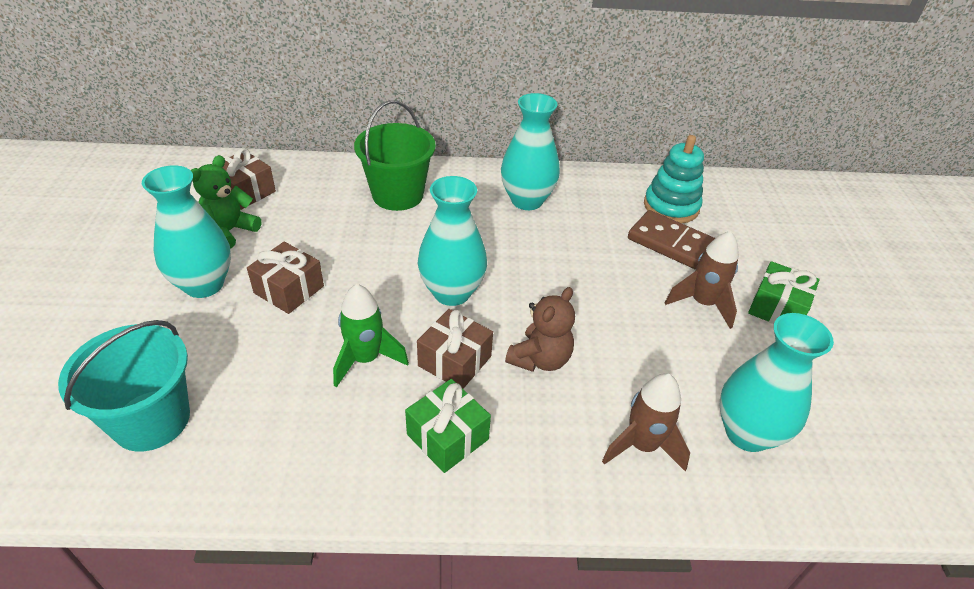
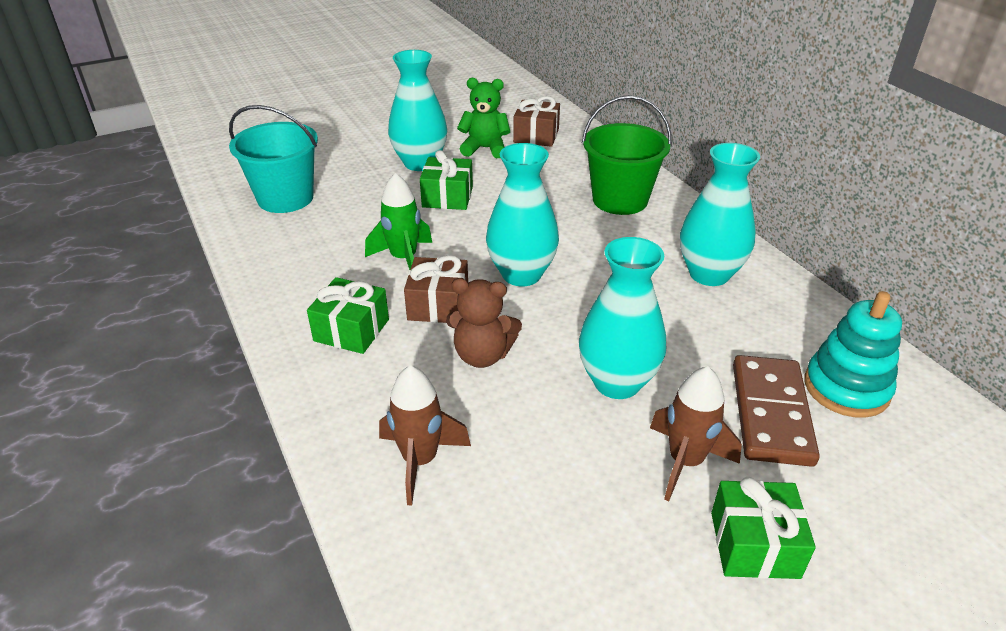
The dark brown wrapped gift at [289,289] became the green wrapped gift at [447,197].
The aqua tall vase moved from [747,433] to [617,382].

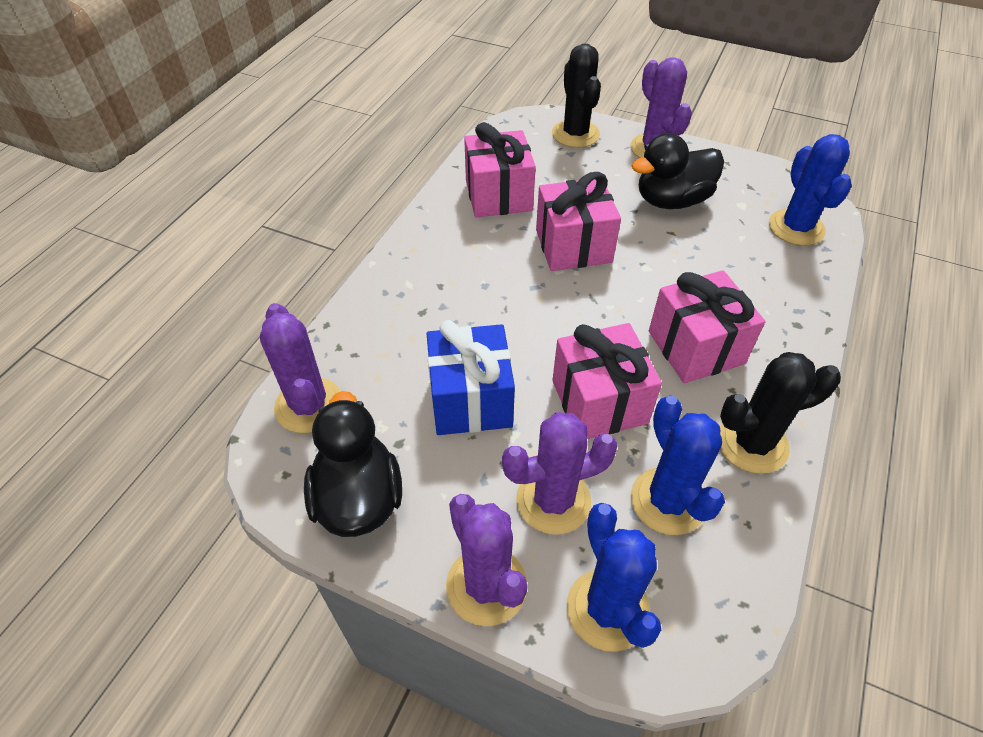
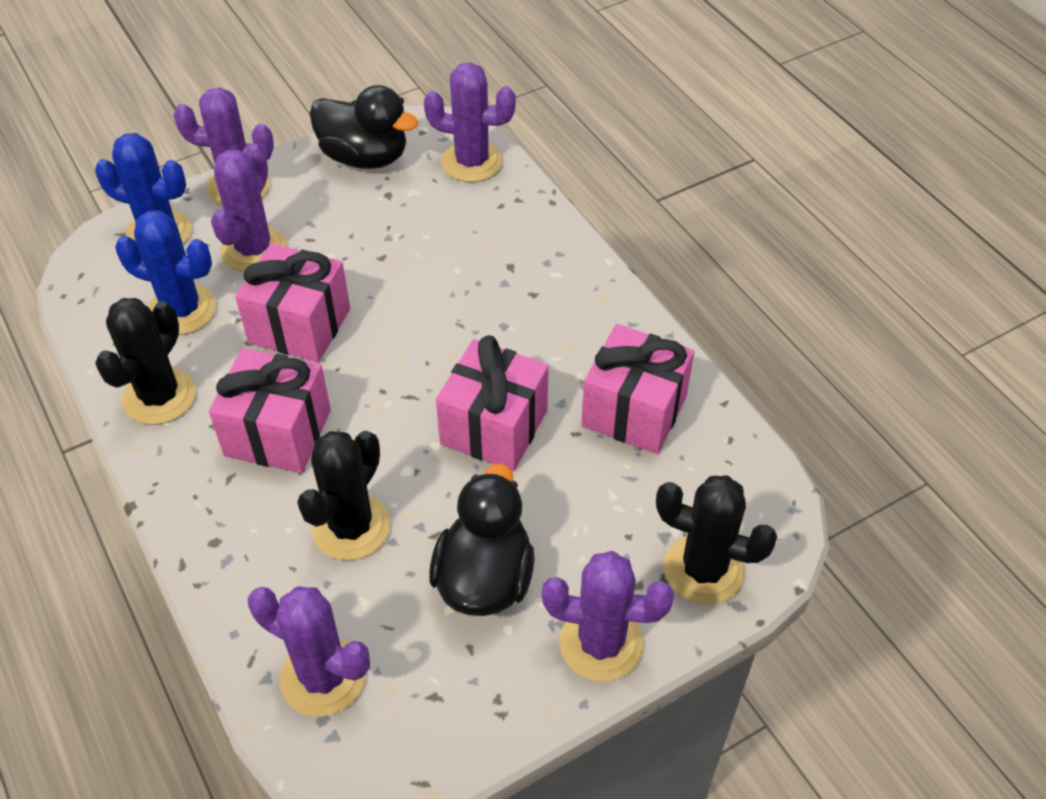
The blue saguaro cactus at [796,228] became the violet saguaro cactus at [323,677].
The blue wrapped gift at [470,400] disappeared.
The ebony saguaro cactus at [351,527] appeared.

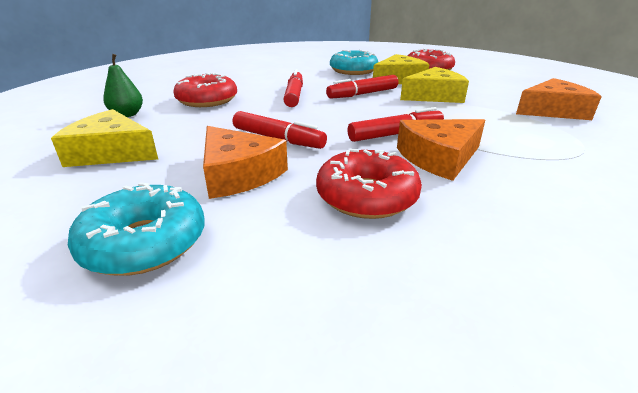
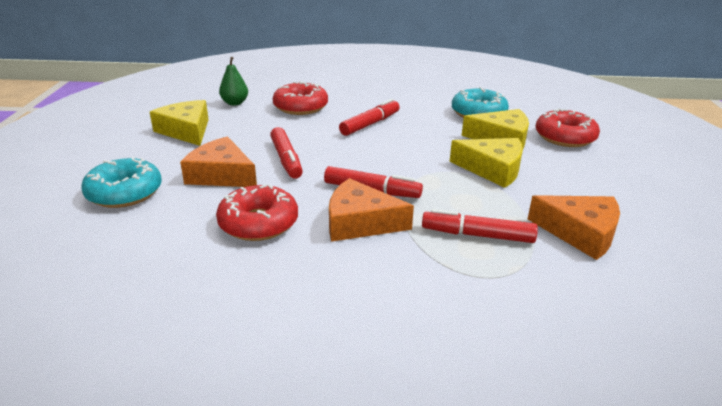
The red marker pen moved from [362,94] to [477,235].
The orange cheese wedge at [238,174] turned 120 degrees clockwise.

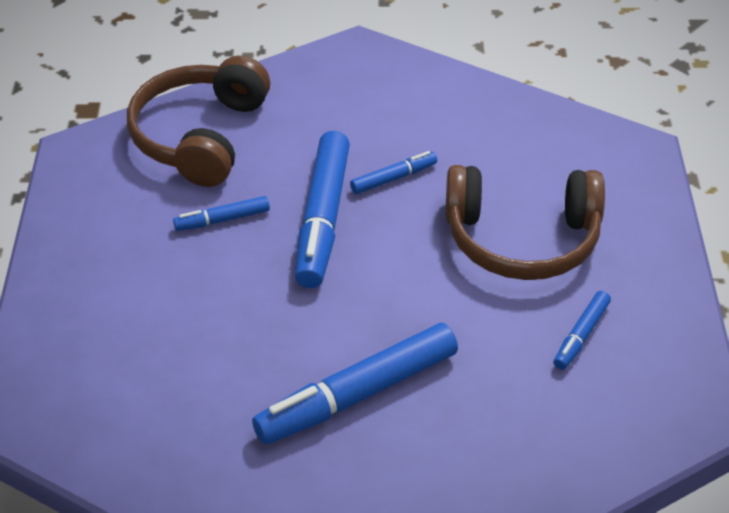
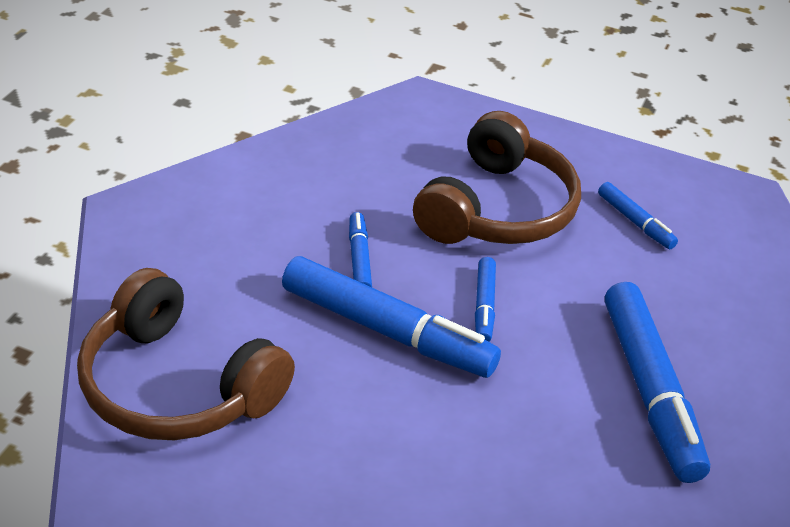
The blue marker pen moved from [222,219] to [484,306].

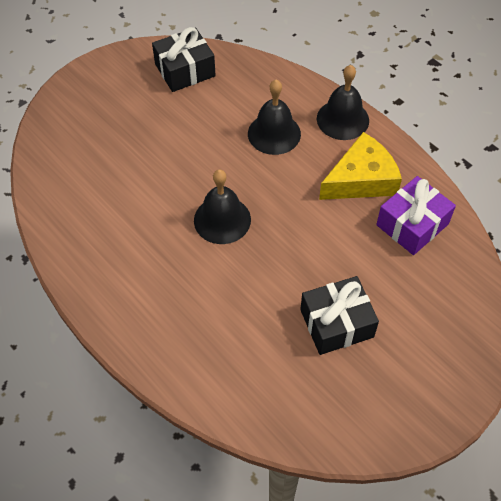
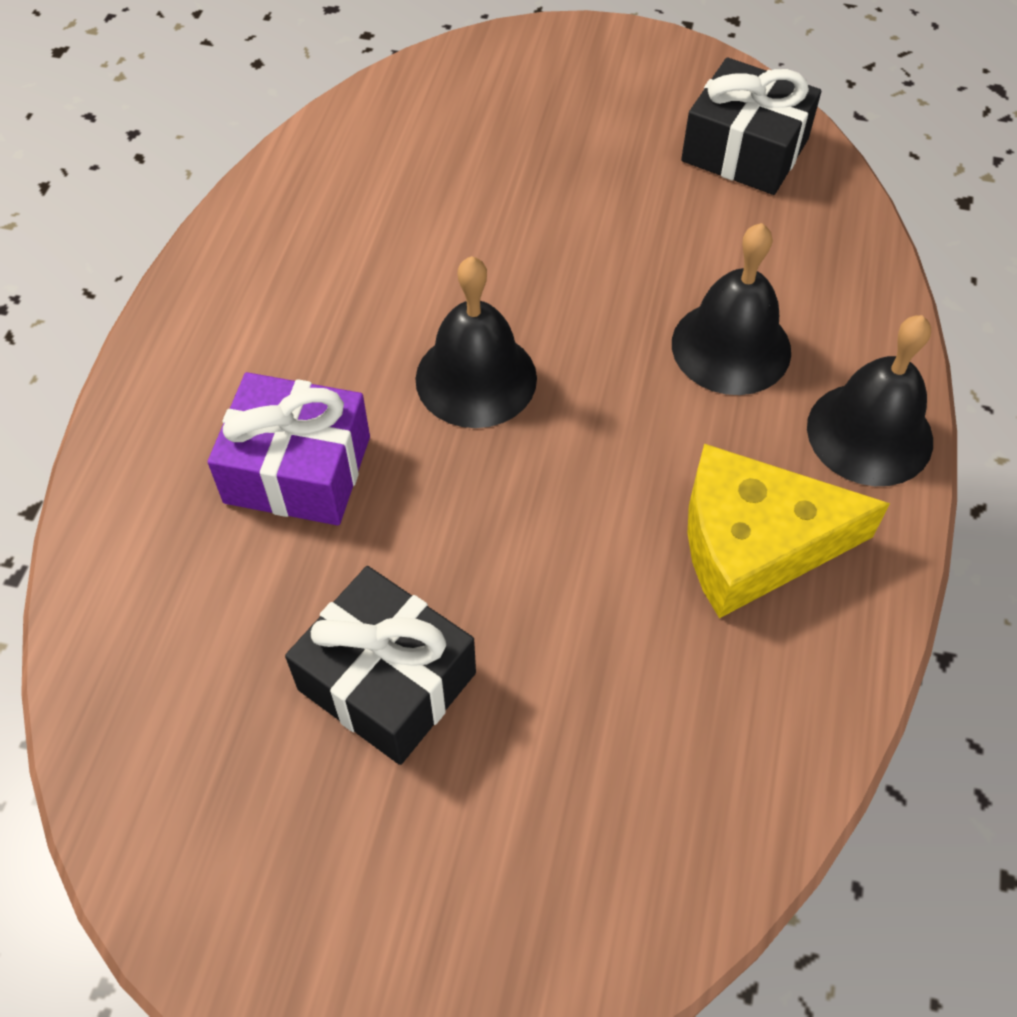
The golden cheese wedge at [361,179] turned 150 degrees clockwise.
The violet wrapped gift moved from [412,224] to [298,469].

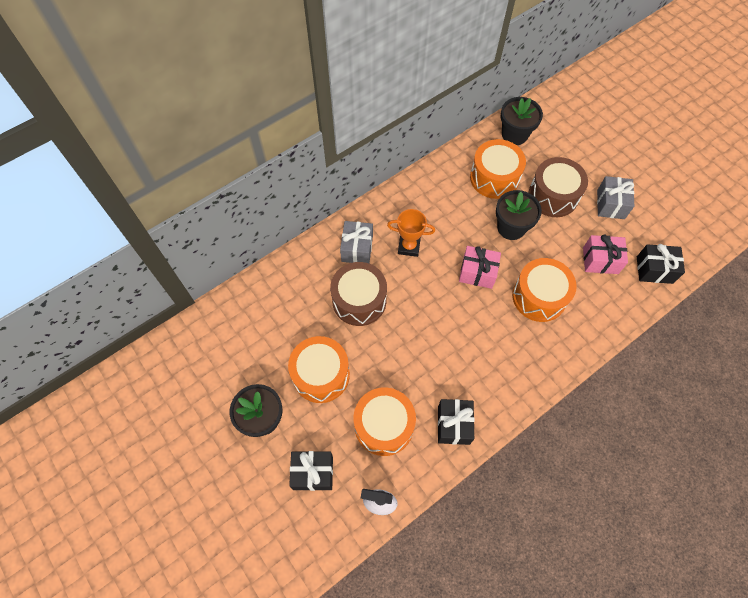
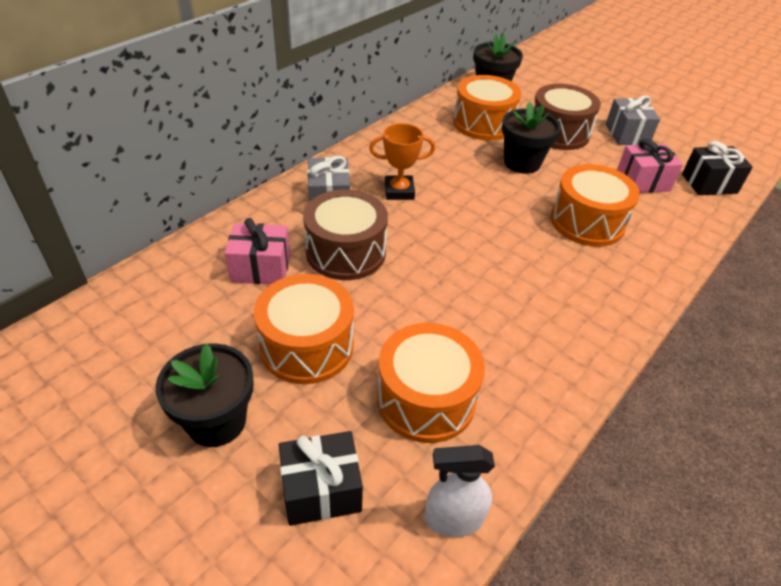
The rosy wrapped gift moved from [477,273] to [261,268].
The ebony wrapped gift at [453,425] disappeared.

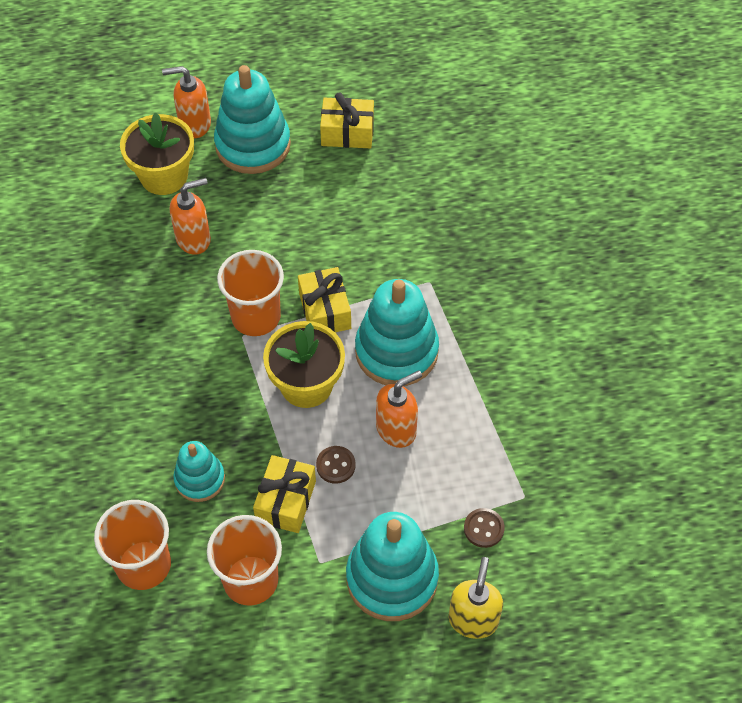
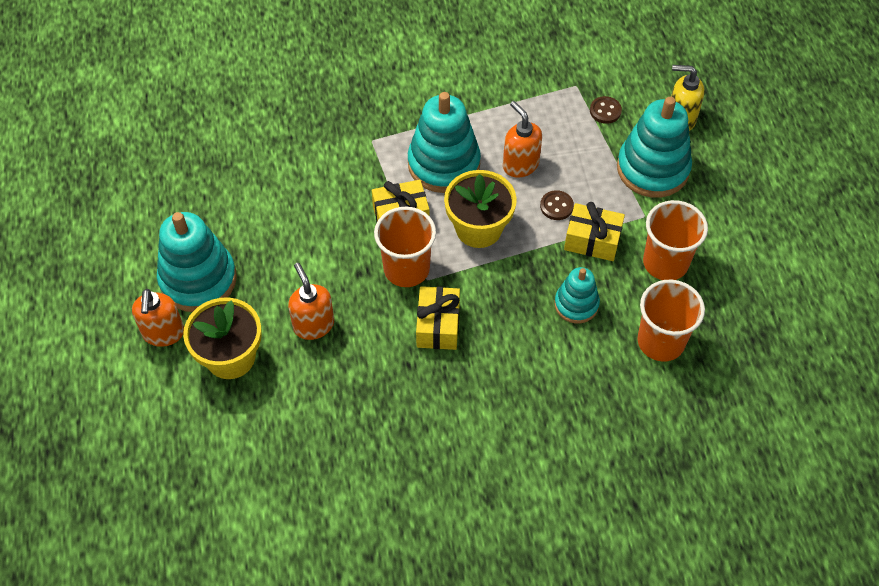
The golden wrapped gift moved from [347,133] to [438,325].

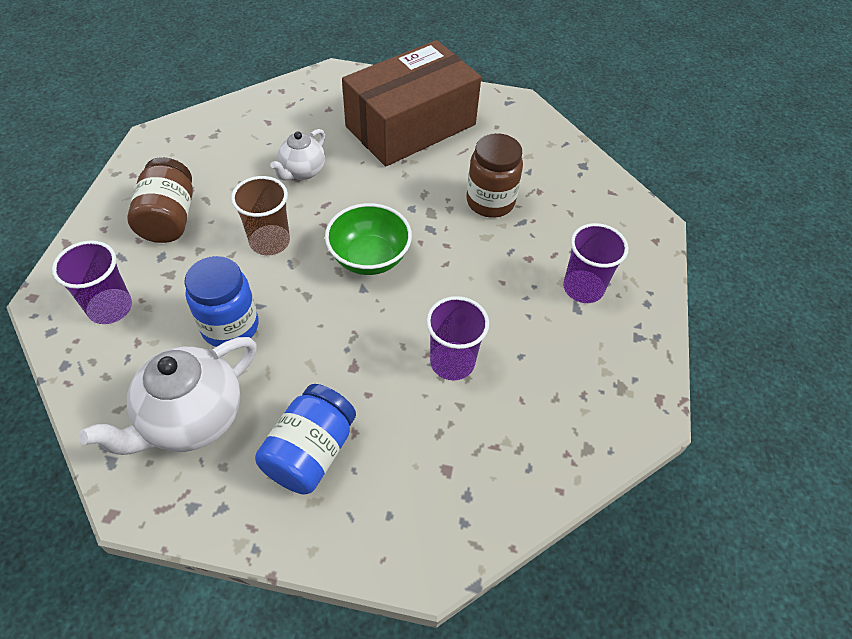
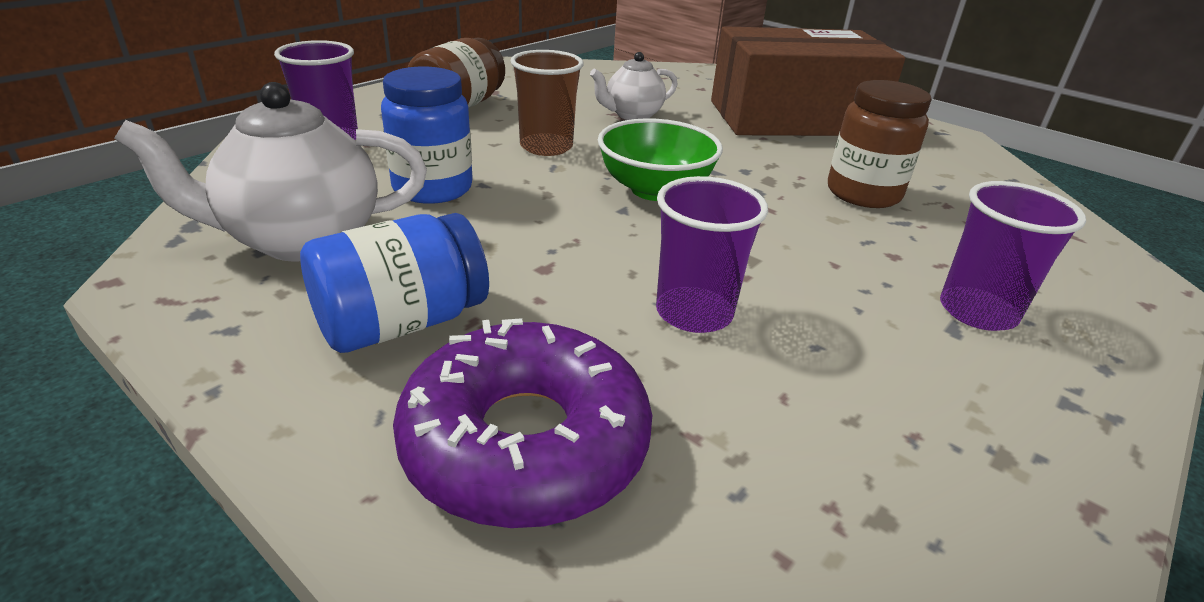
The violet doughnut at [525,442] appeared.

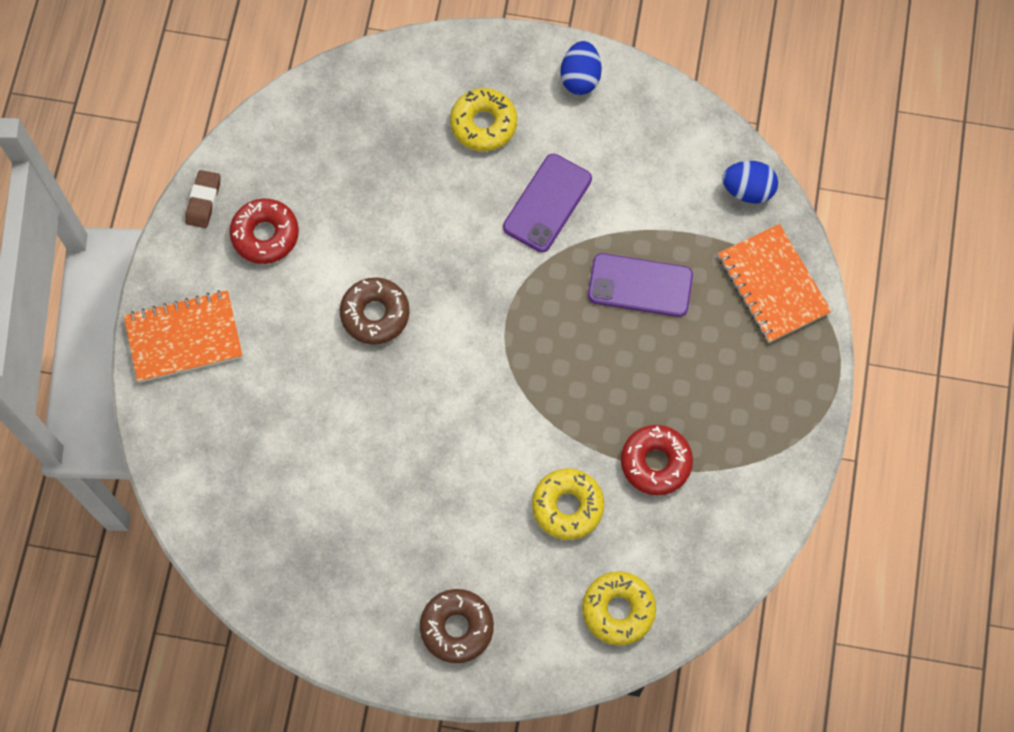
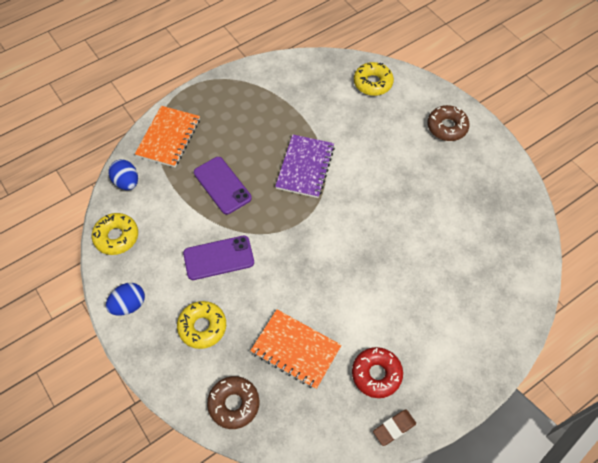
The dark brown doughnut moved from [375,314] to [234,404].
The orange notebook moved from [184,338] to [295,349].
The red doughnut at [655,462] disappeared.
The golden doughnut moved from [567,506] to [116,237].
The violet notebook at [305,167] appeared.

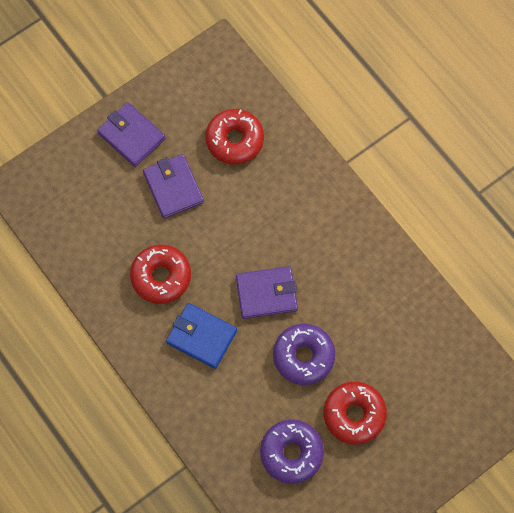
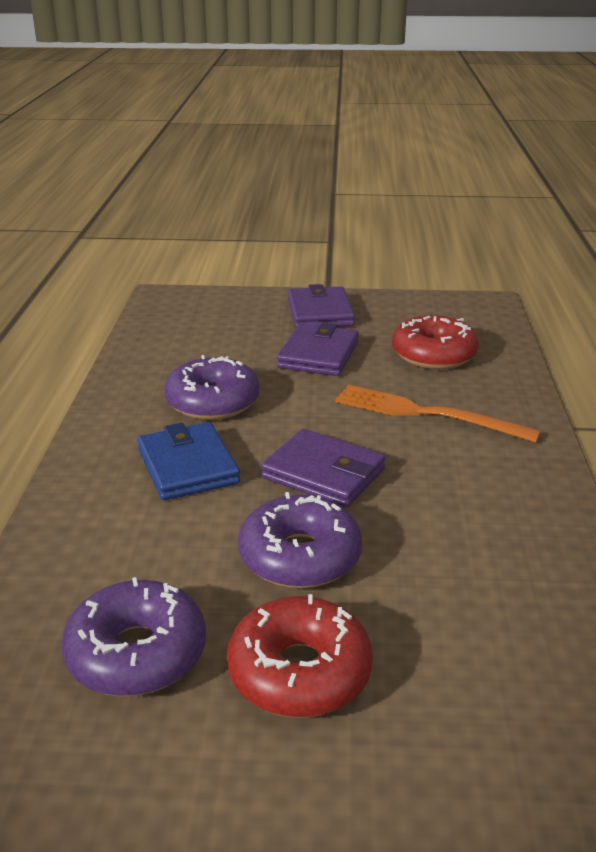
The red doughnut at [161,277] became the violet doughnut at [213,402].
The orange dinner fork at [427,414] appeared.

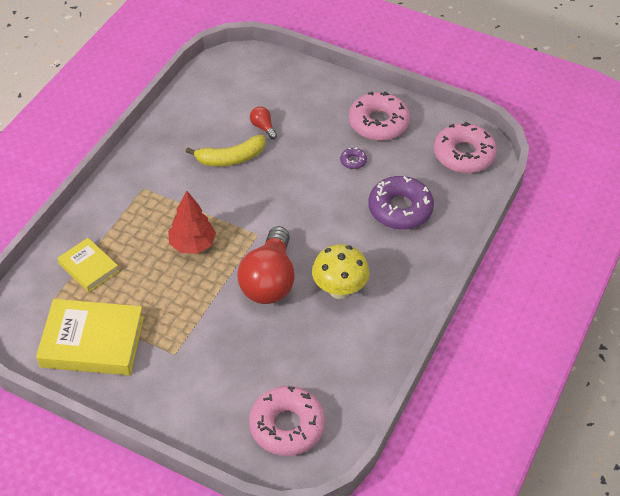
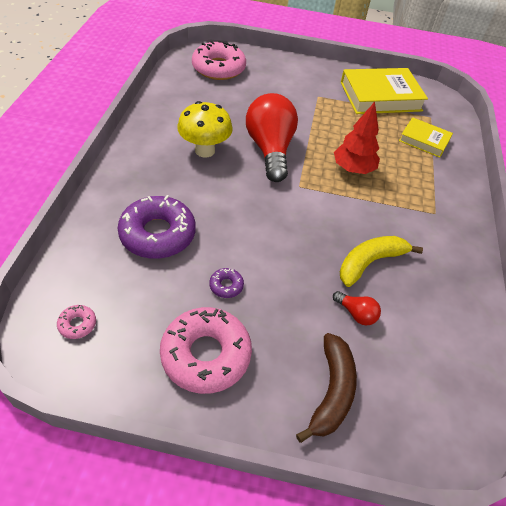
The rosy doughnut at [464,154] changed to 0.42 times the size.
The dark brown banana fruit at [331,391] appeared.

